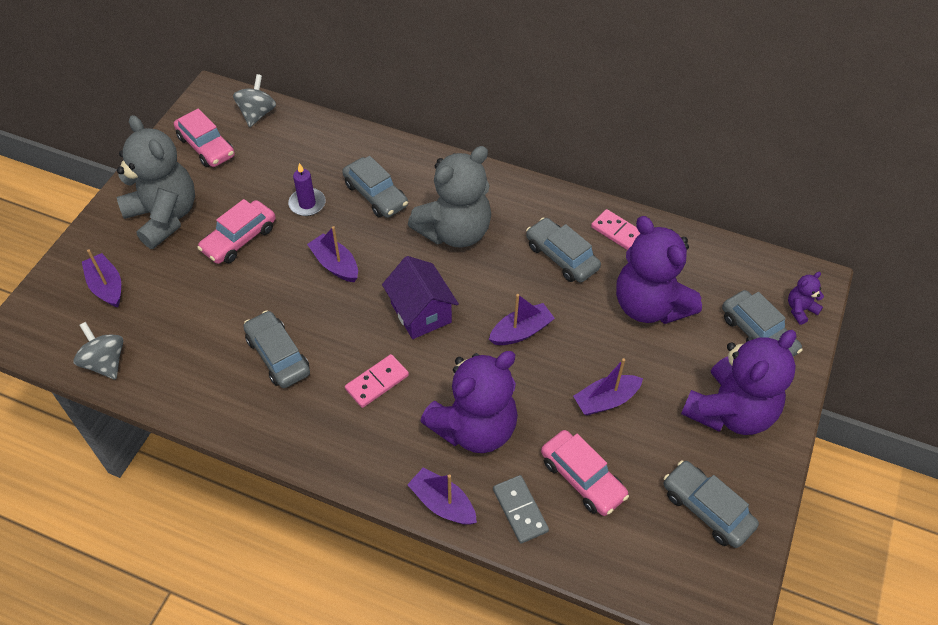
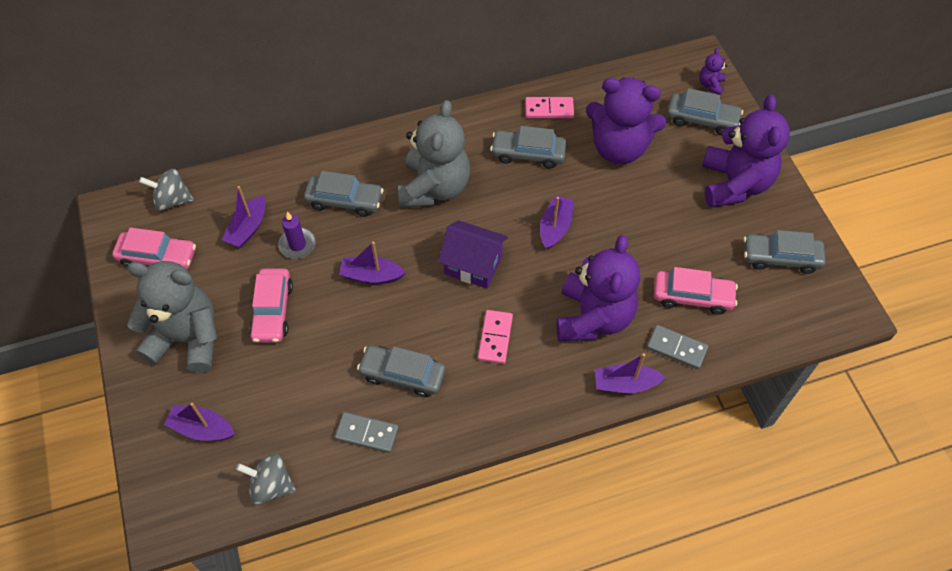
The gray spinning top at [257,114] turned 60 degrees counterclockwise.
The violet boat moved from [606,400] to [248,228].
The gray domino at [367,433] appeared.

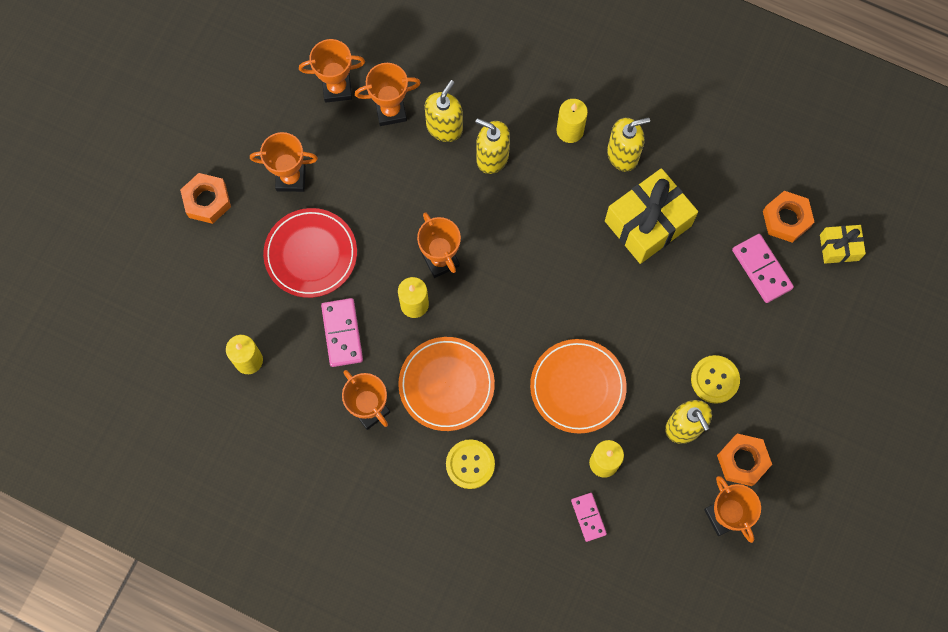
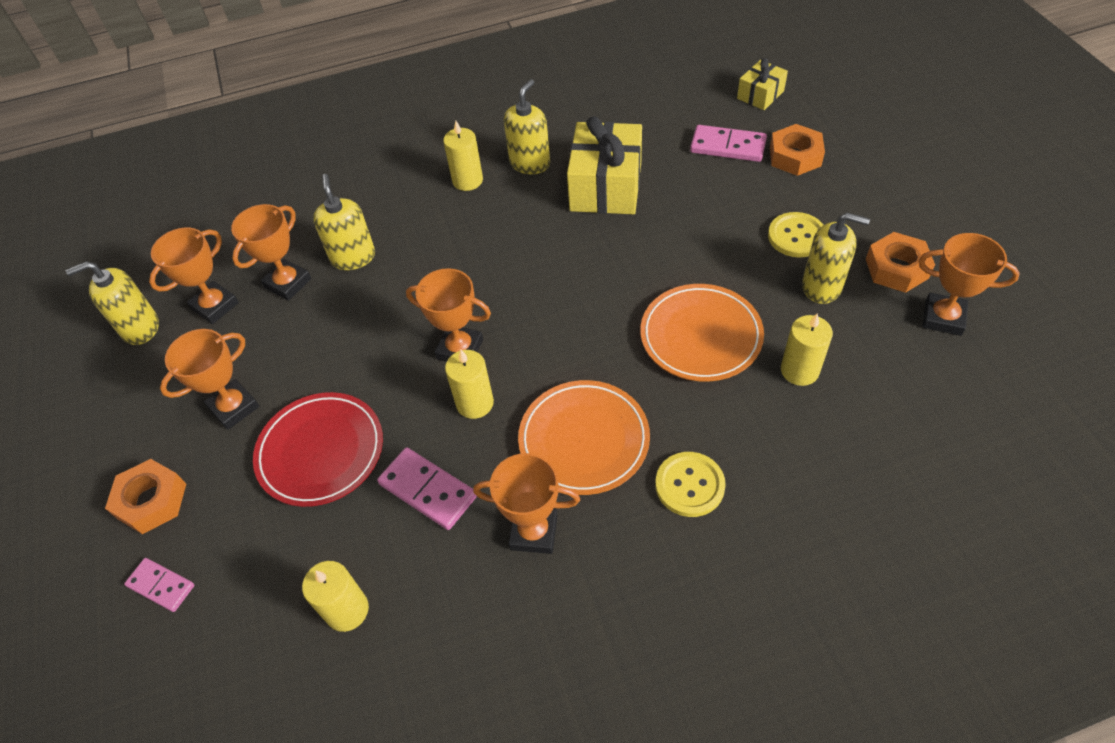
The golden soap dispenser moved from [492,157] to [140,328].
The orange nut moved from [786,219] to [795,156].
The rosy domino moved from [588,517] to [161,586].

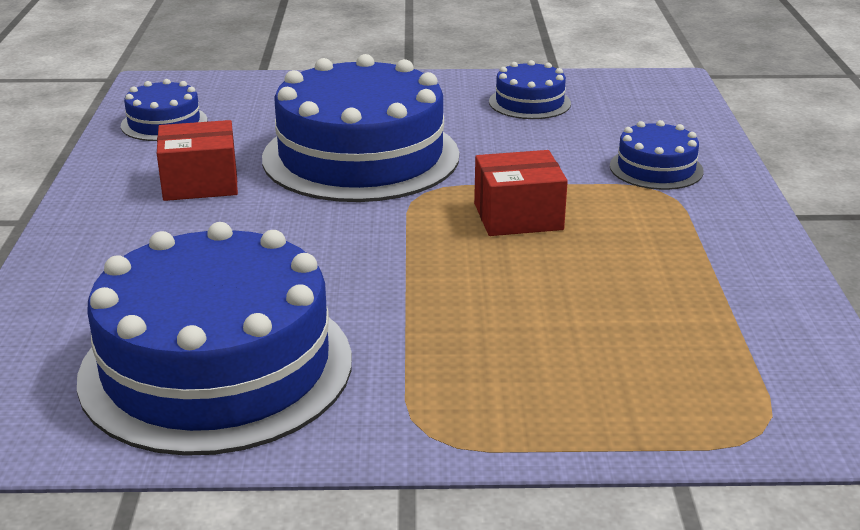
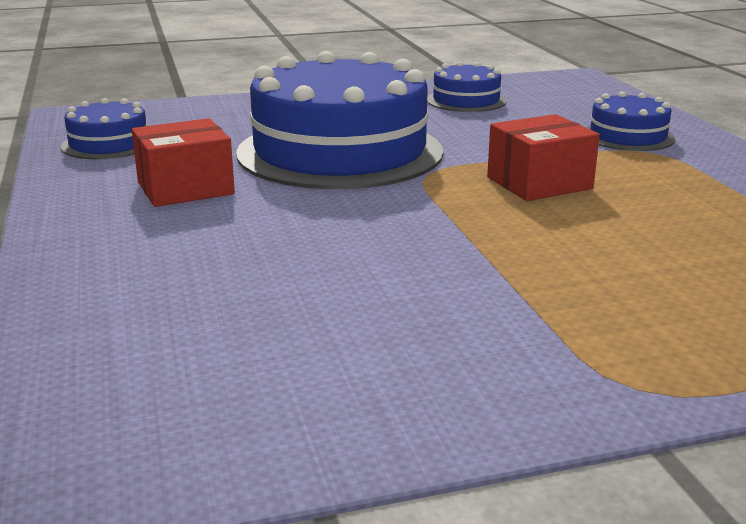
The blue cake at [216,367] disappeared.

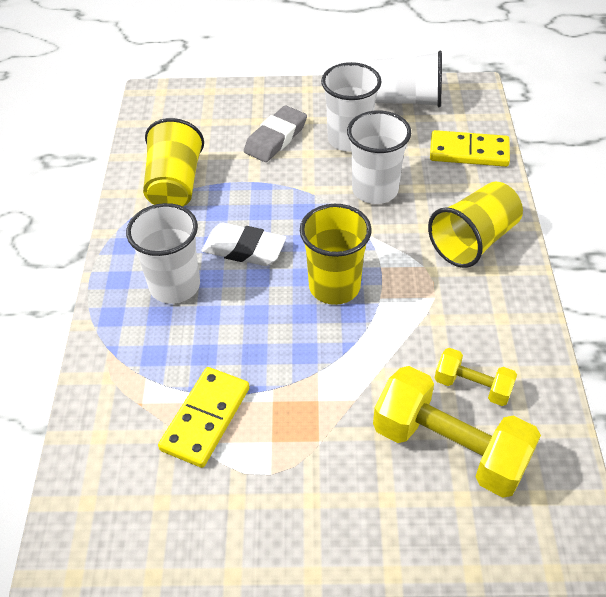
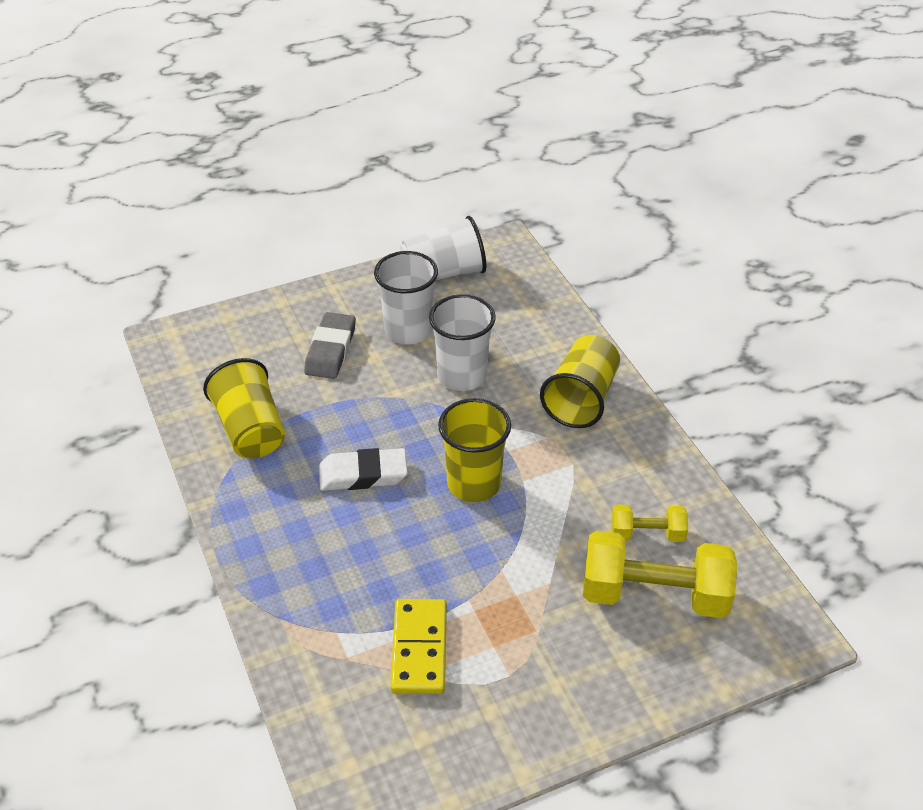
The golden domino at [469,152] disappeared.
The pure white tumbler at [175,286] disappeared.

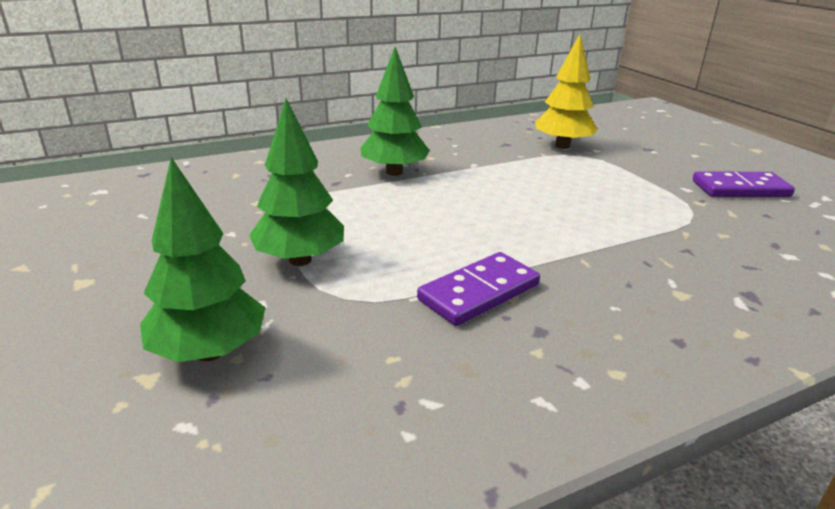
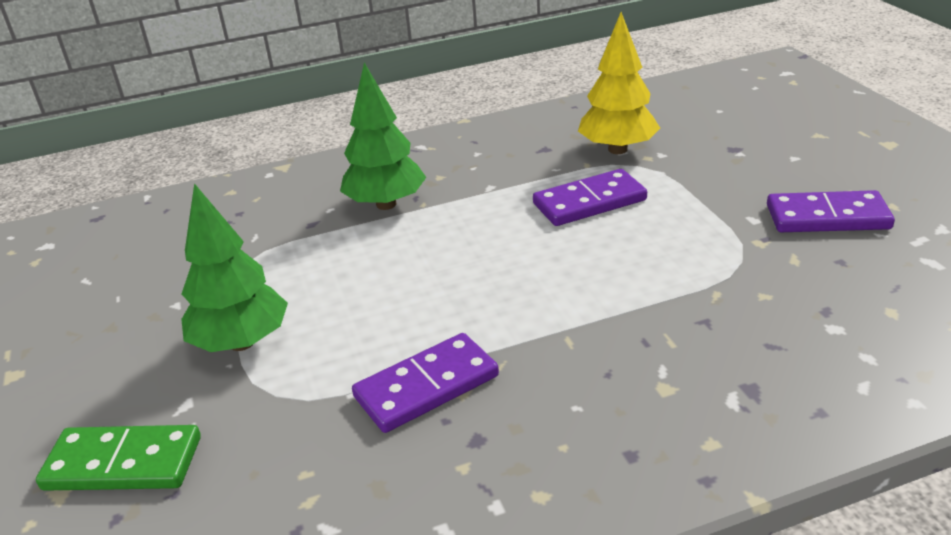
The green tree at [209,352] was replaced by the green domino at [123,463].
The violet domino at [589,202] appeared.

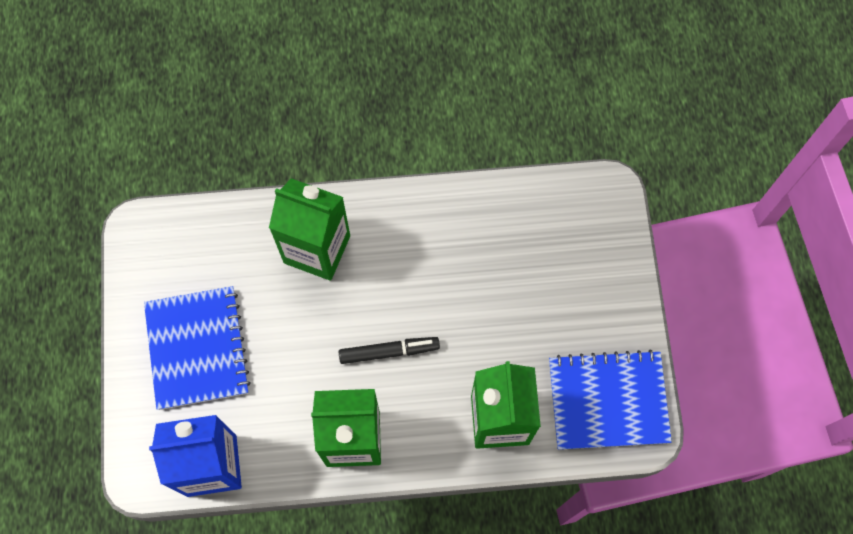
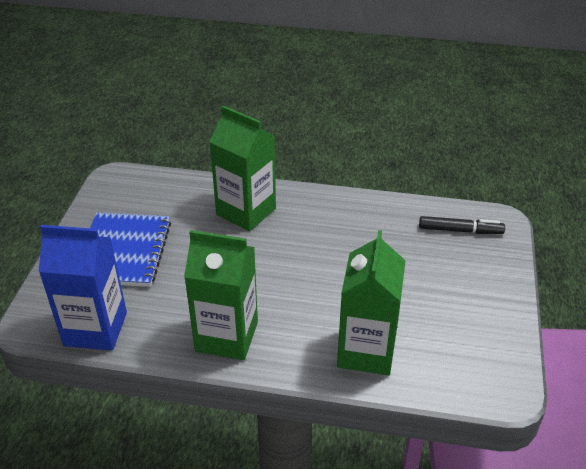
The ebony marker pen moved from [389,351] to [460,230].
The blue notebook at [608,401] disappeared.

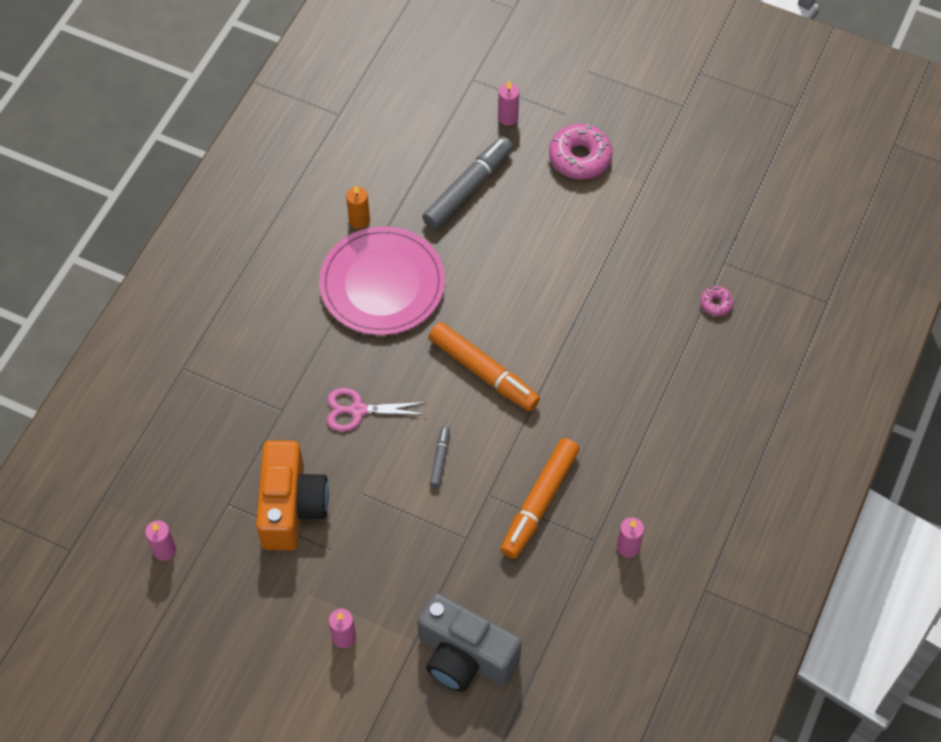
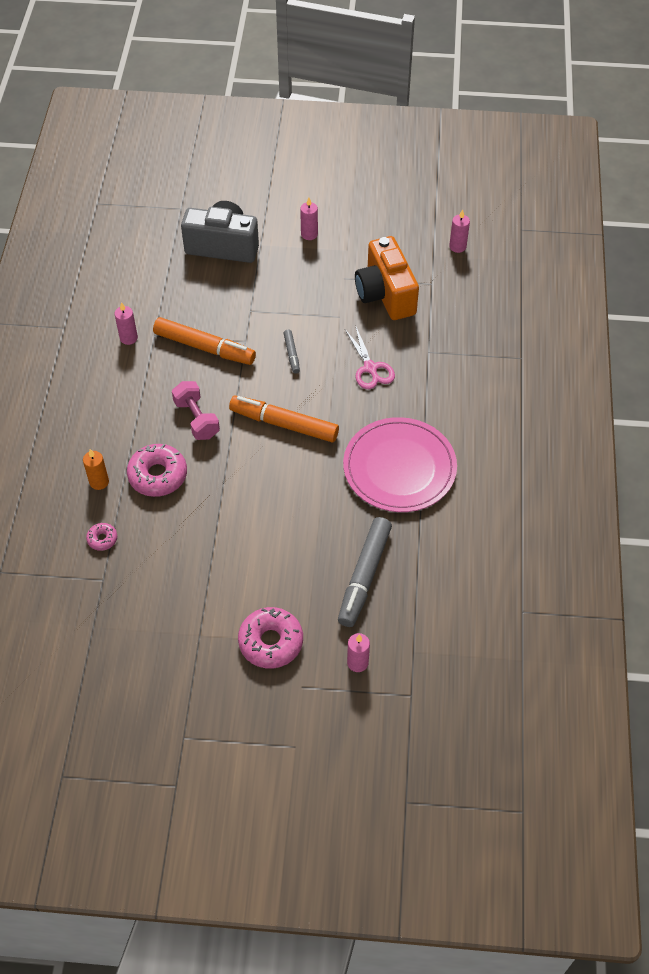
The orange wax candle moved from [359,220] to [99,482].
The rosy scissors at [357,410] turned 90 degrees clockwise.
The orange marker pen at [539,502] turned 105 degrees clockwise.
The rosy hand weight at [196,419] appeared.
The rosy doughnut at [158,475] appeared.

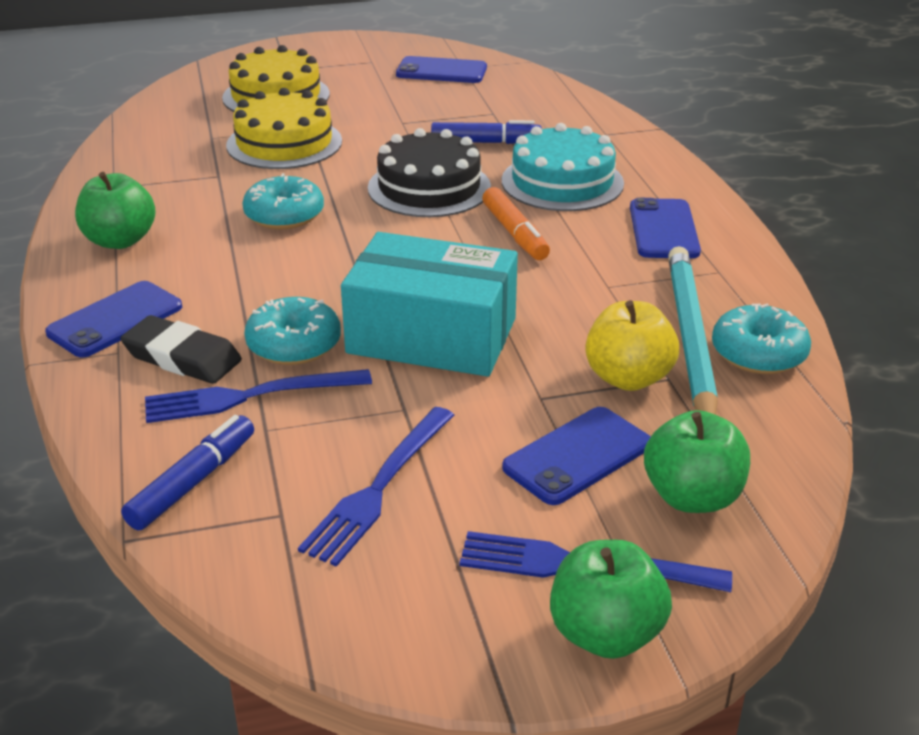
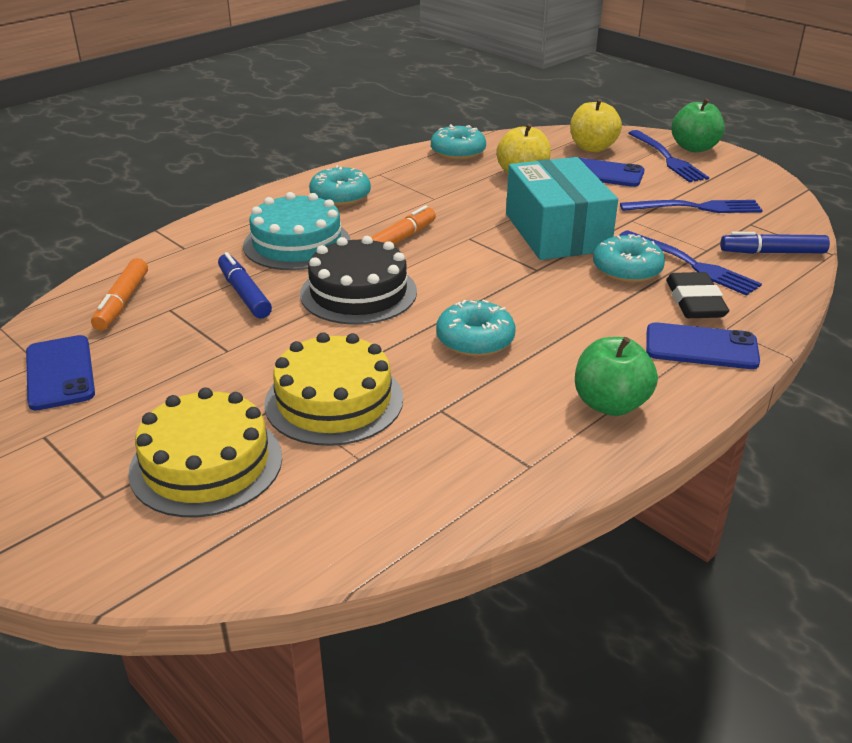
The blue smartphone at [664,229] was replaced by the aqua doughnut at [340,196].
The aqua pencil at [690,338] disappeared.
The green toy apple at [692,497] became the golden toy apple at [592,148].
The orange marker pen at [122,302] appeared.

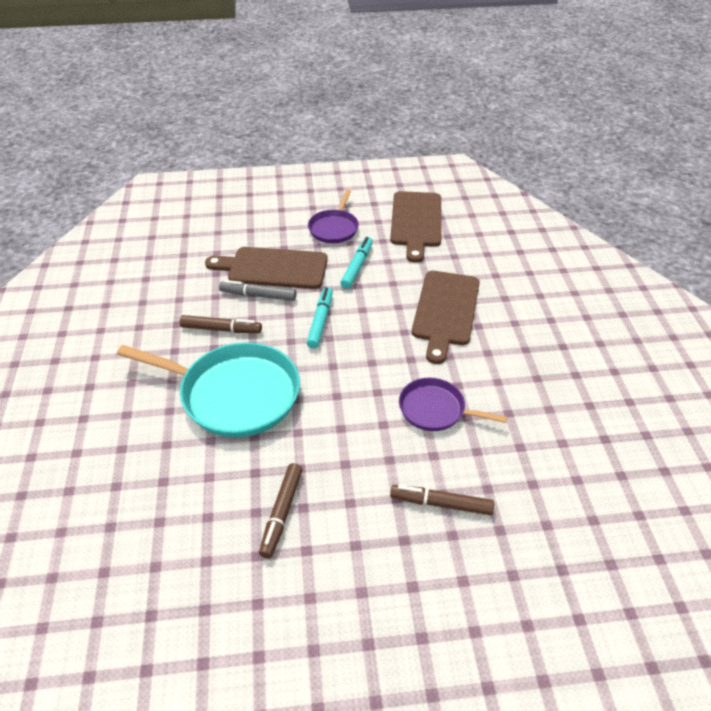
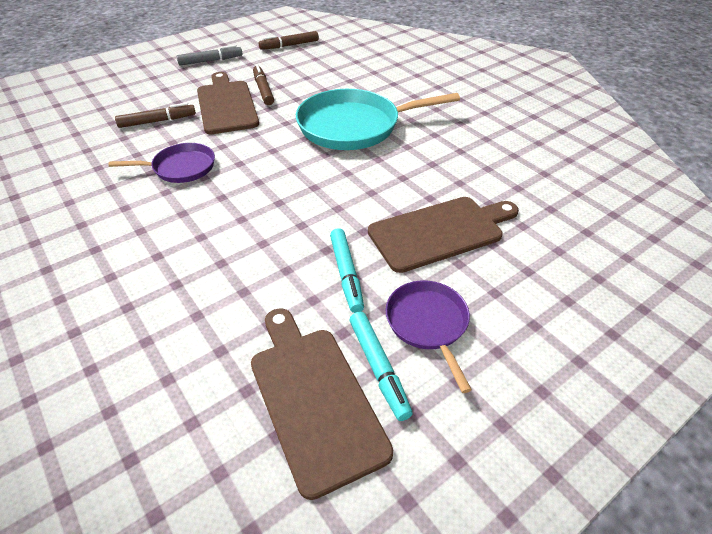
The dark brown cutting board moved from [446,311] to [226,105].
The gray marker pen moved from [258,295] to [210,61].
The aqua marker pen moved from [320,321] to [378,368].
The dark brown marker pen moved from [221,329] to [289,45].

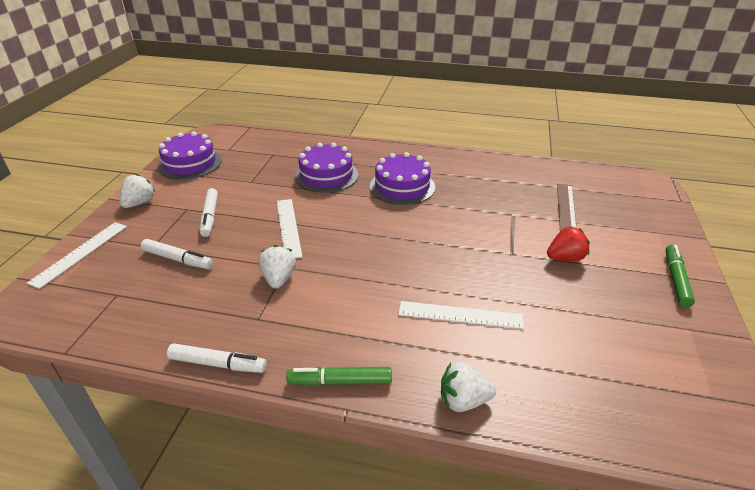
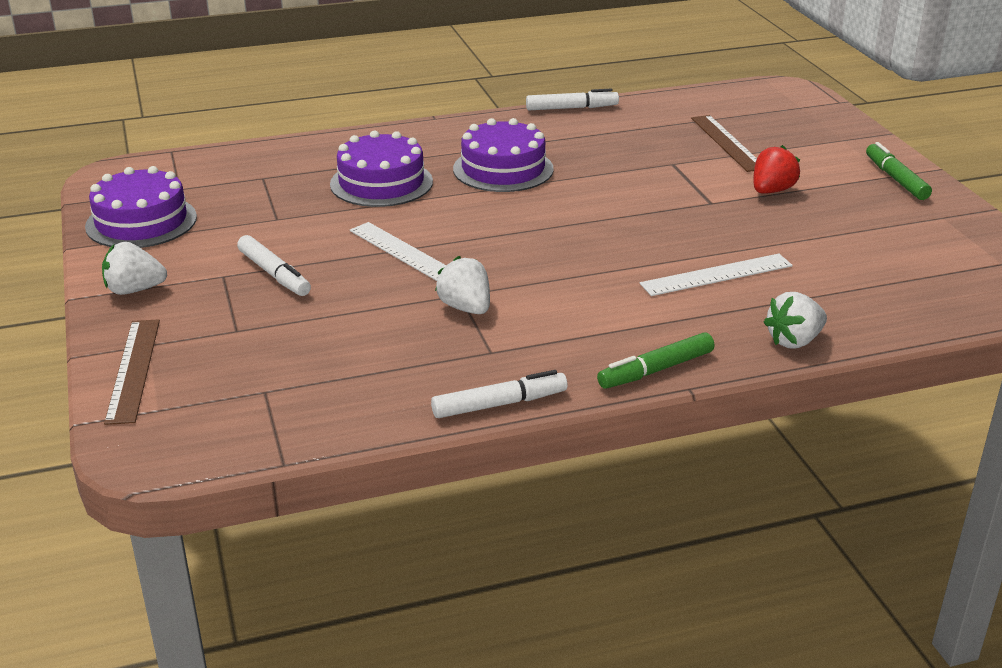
The pure white strawberry at [139,203] turned 90 degrees counterclockwise.
The pure white ruler at [80,253] became the dark brown ruler at [134,369].
The pure white marker pen moved from [177,259] to [571,108].

